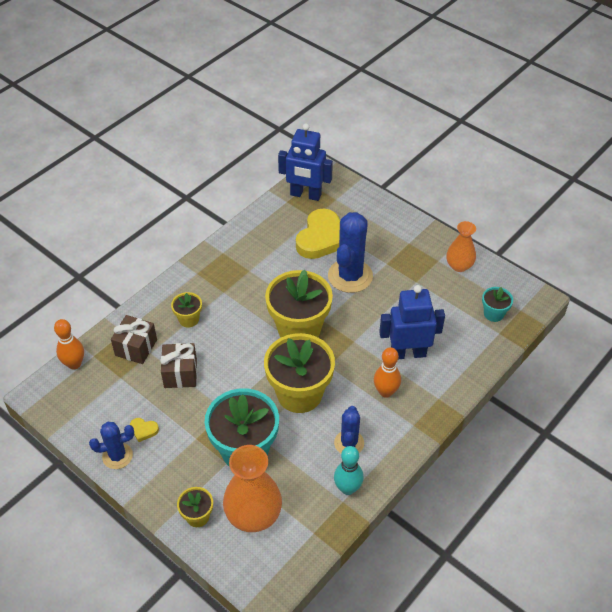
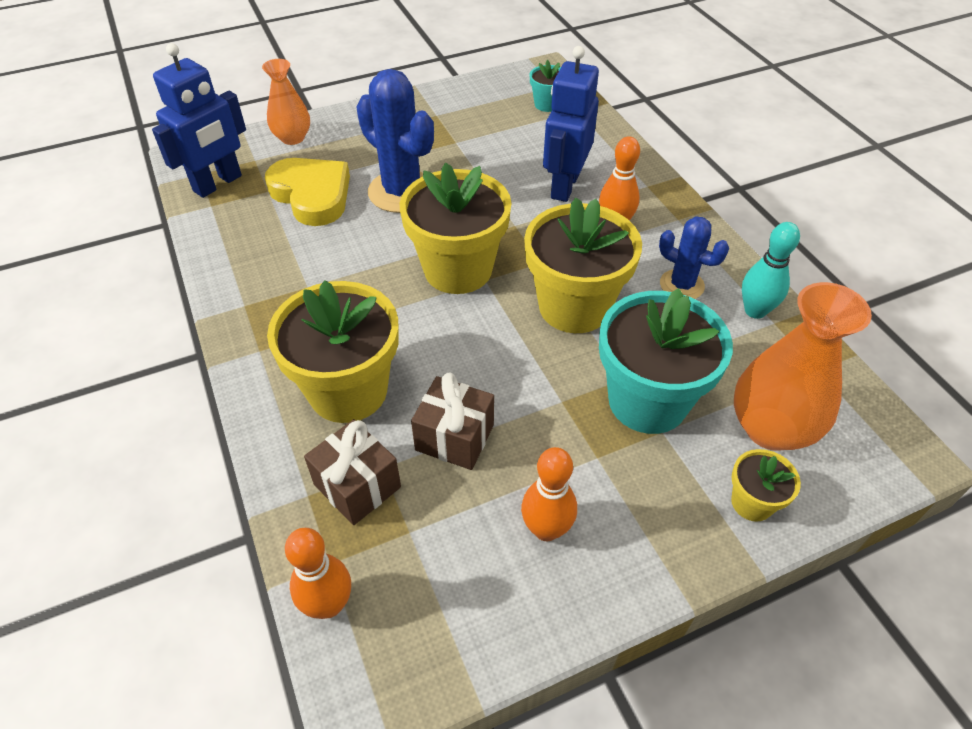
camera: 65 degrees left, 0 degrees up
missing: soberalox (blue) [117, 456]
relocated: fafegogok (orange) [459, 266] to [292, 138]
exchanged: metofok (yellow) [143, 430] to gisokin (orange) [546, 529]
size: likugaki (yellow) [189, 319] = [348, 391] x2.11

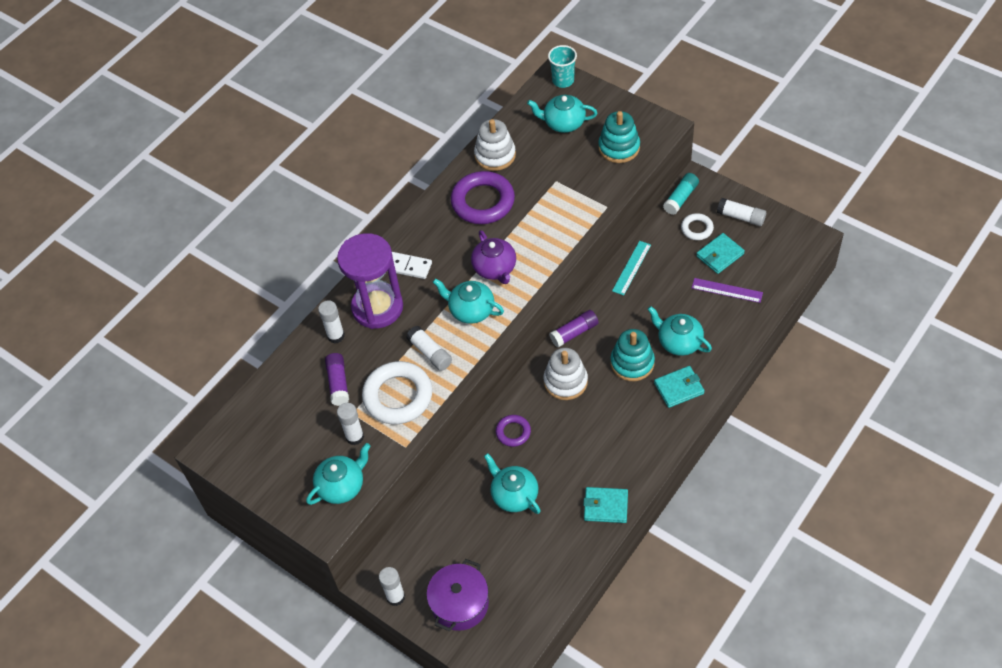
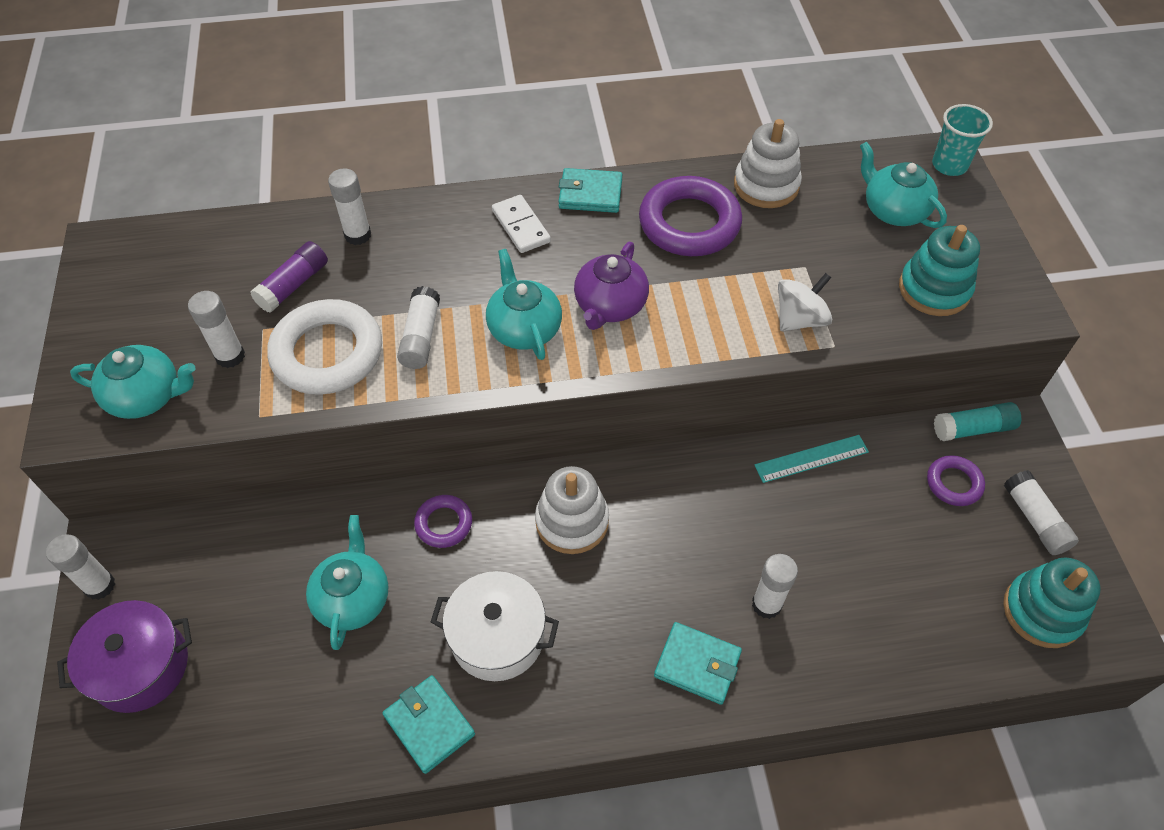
camera: 40 degrees right, 0 degrees up
missing: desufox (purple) [377, 307]; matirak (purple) [574, 333]; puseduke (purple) [727, 290]
appeared: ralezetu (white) [497, 636]; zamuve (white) [799, 319]
relocated: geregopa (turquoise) [632, 363] to [1042, 611]; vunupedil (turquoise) [720, 255] to [590, 194]
exchanged: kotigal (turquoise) [679, 342] to matirak (white) [766, 604]
colour: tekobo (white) [697, 229] to tekobo (purple) [954, 483]

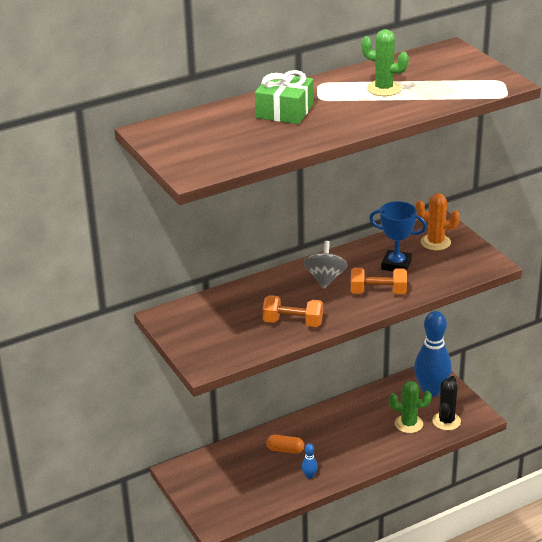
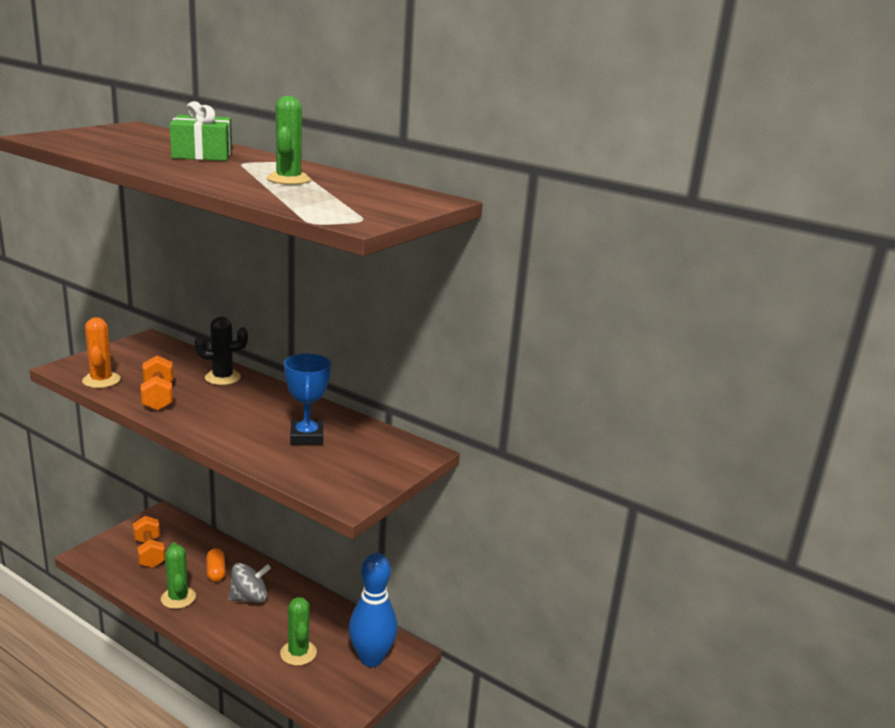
camera: 60 degrees right, 10 degrees down
relocated: zamuve (grey) [325, 279] to [249, 598]; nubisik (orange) [378, 292] to [149, 553]; soberalox (orange) [435, 242] to [101, 380]; soberalox (black) [446, 421] to [222, 377]
exchanged: gisokin (blue) [309, 476] to soberalox (green) [178, 598]

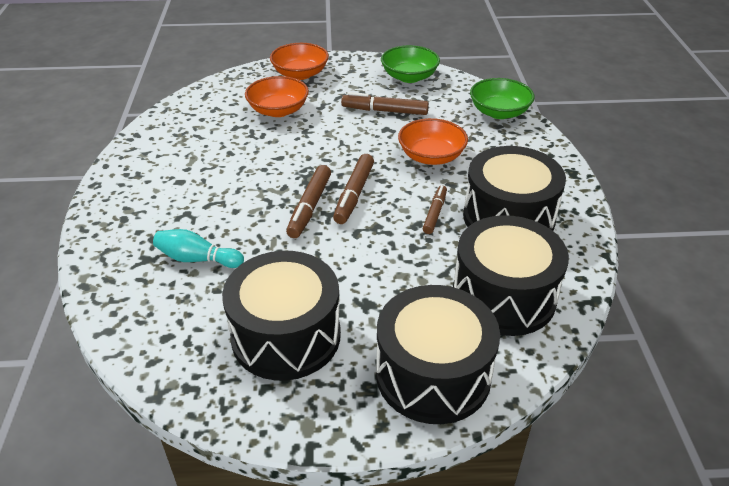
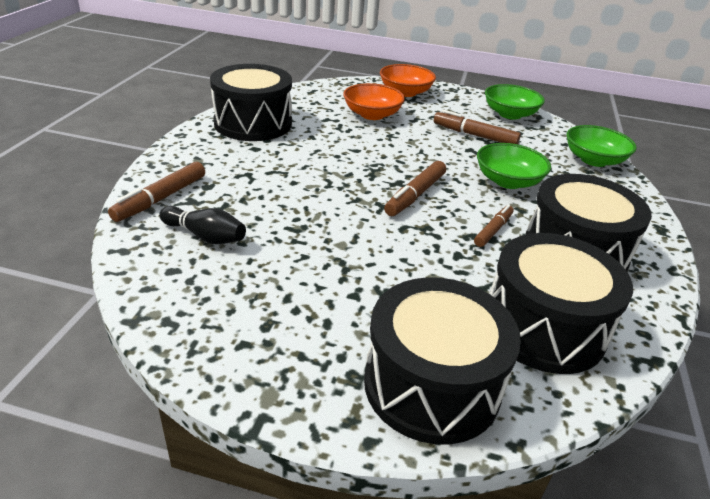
camera: 15 degrees right, 5 degrees down
missing: gisokin (turquoise) [197, 259]
appeared: gisokin (black) [205, 236]
relocated: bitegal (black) [286, 336] to [253, 123]; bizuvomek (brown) [309, 207] to [161, 199]
colour: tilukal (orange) [431, 156] to tilukal (green) [508, 181]

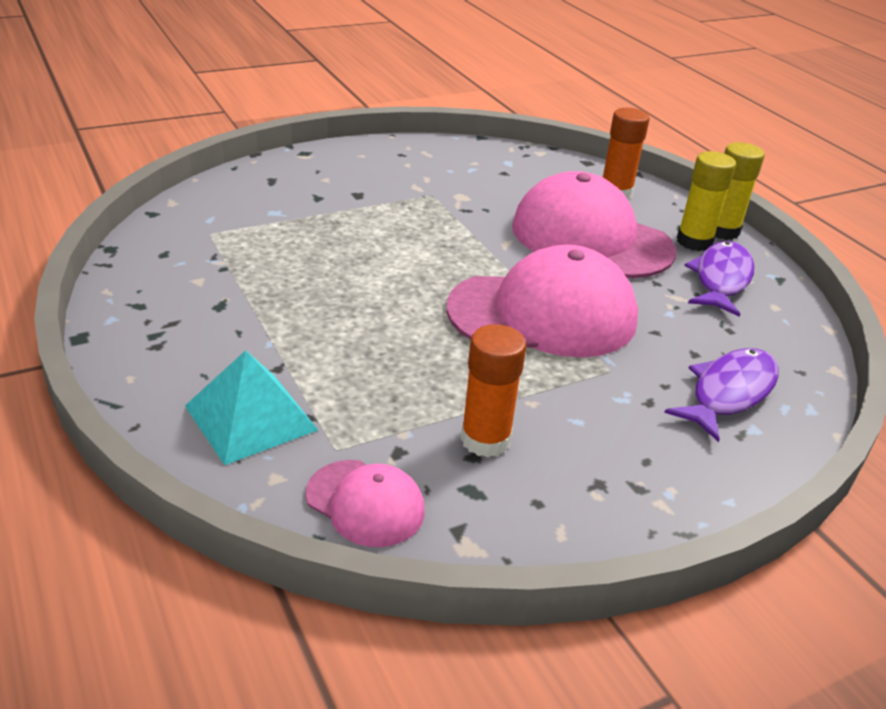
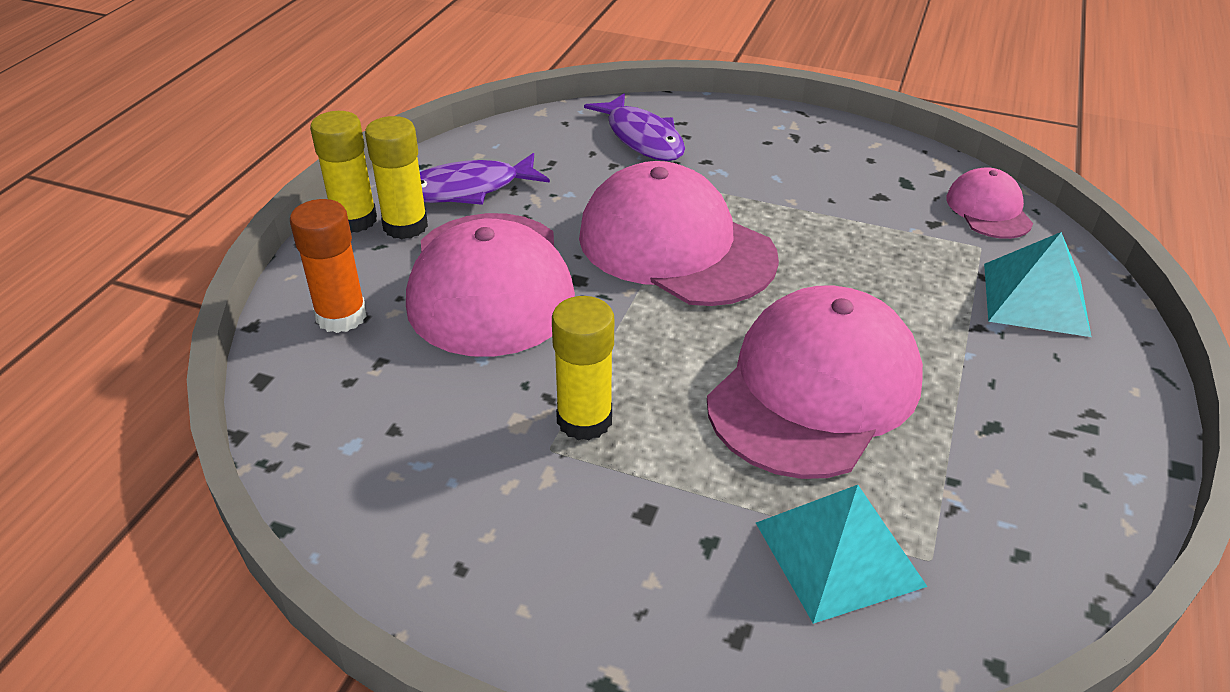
camera: 130 degrees left, 5 degrees up
missing: matirak (orange) [485, 440]
appeared: matirak (yellow) [584, 420]; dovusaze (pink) [814, 389]; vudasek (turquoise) [839, 553]
spun: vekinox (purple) [729, 393] = [642, 138] 120 degrees counterclockwise

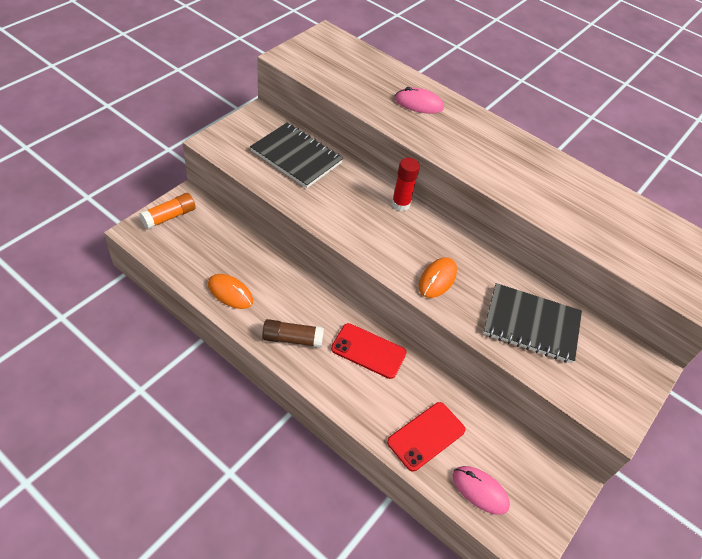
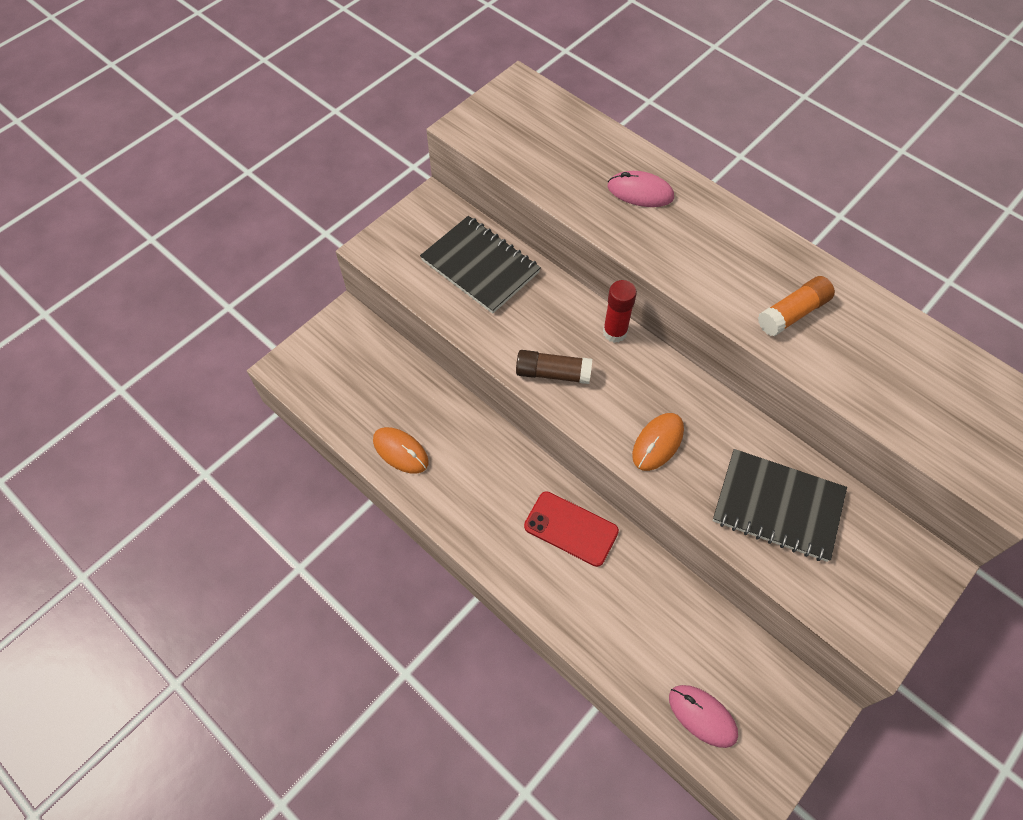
camera: 10 degrees right, 10 degrees up
missing: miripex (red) [426, 436]
relocated: matirak (orange) [169, 217] to [793, 313]; matirak (brown) [292, 339] to [553, 373]

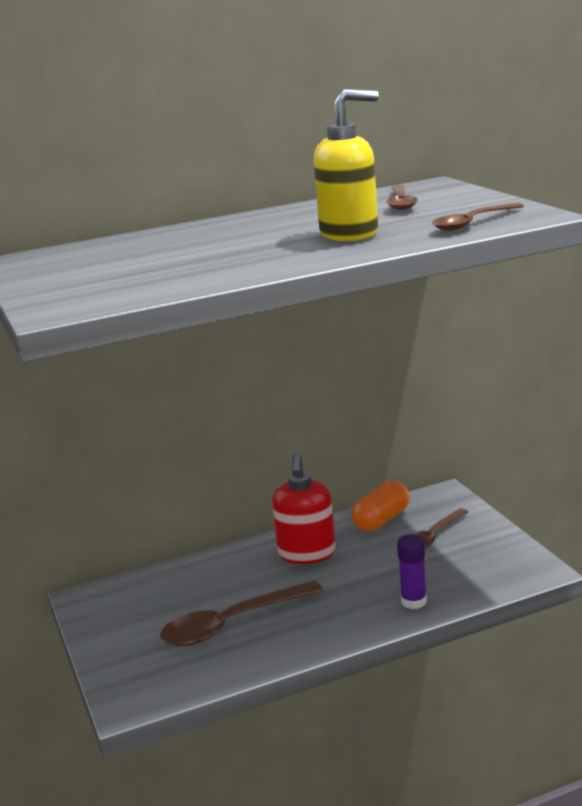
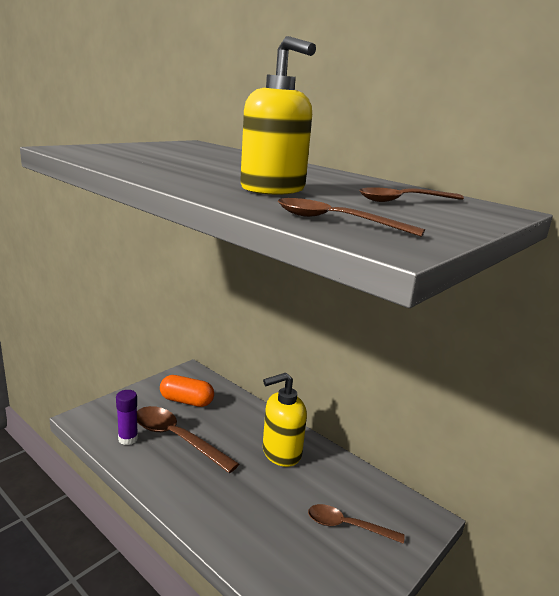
camera: 60 degrees right, 0 degrees up
relocated: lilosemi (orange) [381, 520] to [186, 401]; matirak (purple) [413, 601] to [128, 439]
colour: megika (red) [307, 554] to megika (yellow) [281, 452]

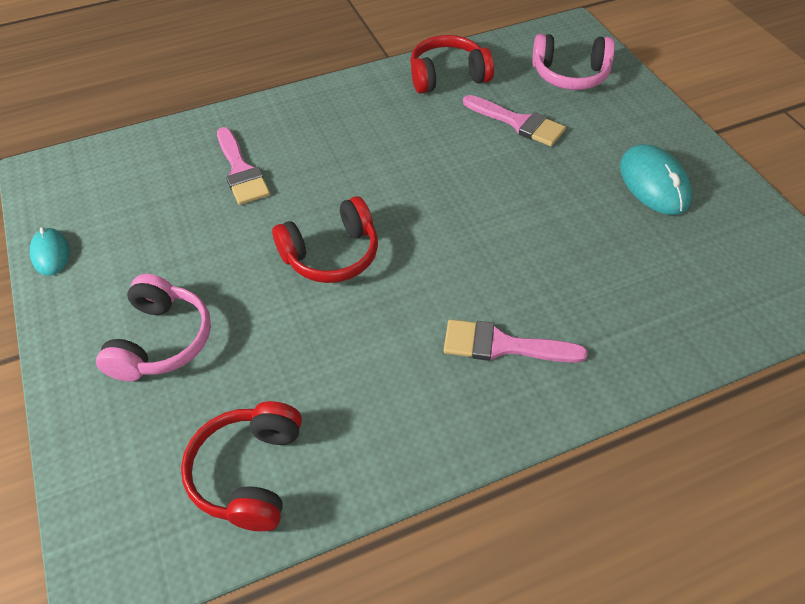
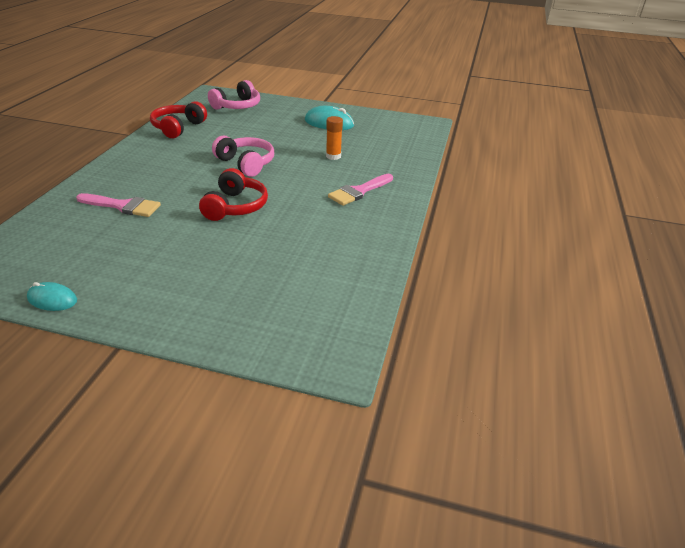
camera: 55 degrees left, 15 degrees down
missing: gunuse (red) [249, 473]; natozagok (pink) [518, 123]
appeared: matirak (orange) [333, 156]
relocated: gunuse (pink) [161, 341] to [246, 163]

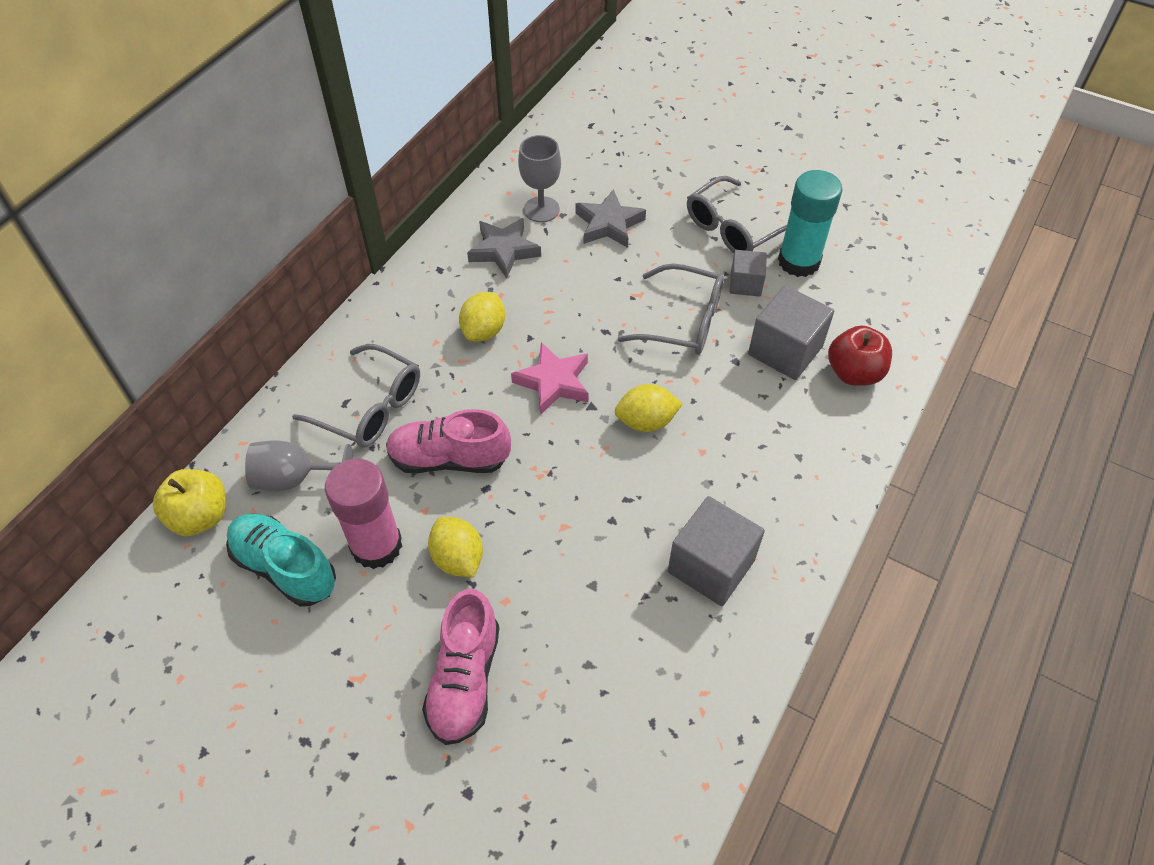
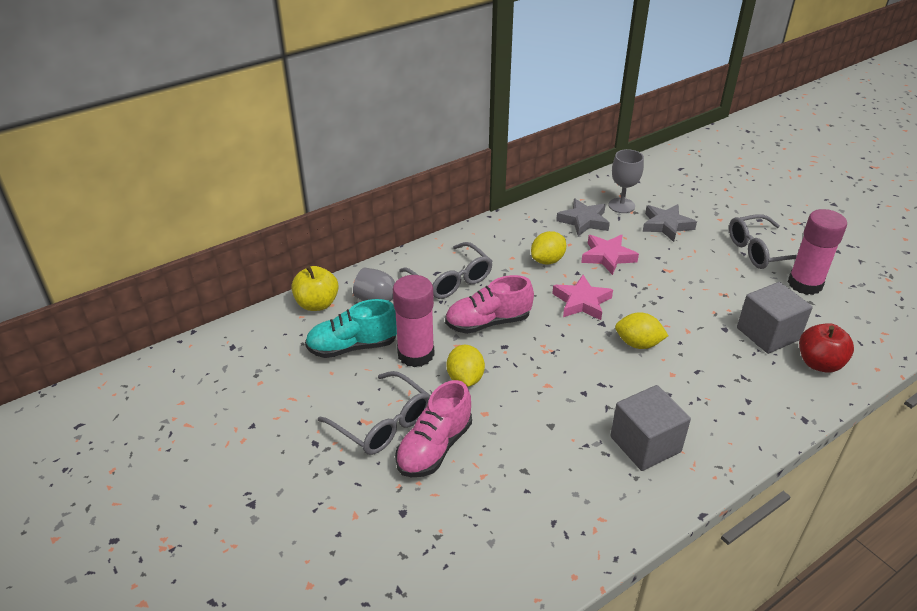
camera: 25 degrees right, 15 degrees down
missing: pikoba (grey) [745, 284]
appeared: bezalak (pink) [607, 257]
relocated: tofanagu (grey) [683, 321] to [383, 423]
colour: matirak (turquoise) [798, 261] to matirak (pink) [805, 284]
spun: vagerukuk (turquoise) [285, 567] = [353, 347] 75 degrees counterclockwise; vagerukuk (pink) [449, 459] = [488, 322] 45 degrees counterclockwise

